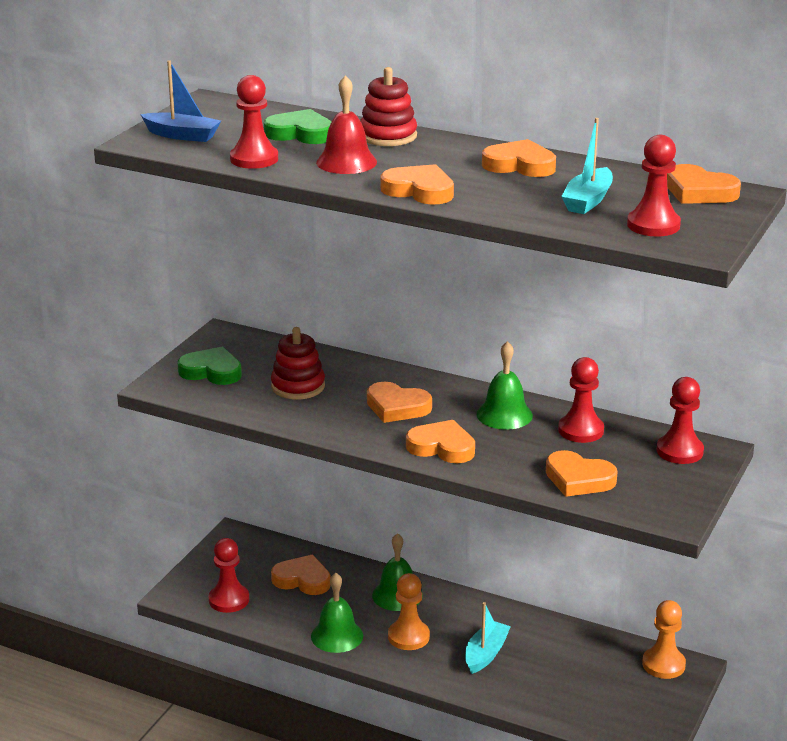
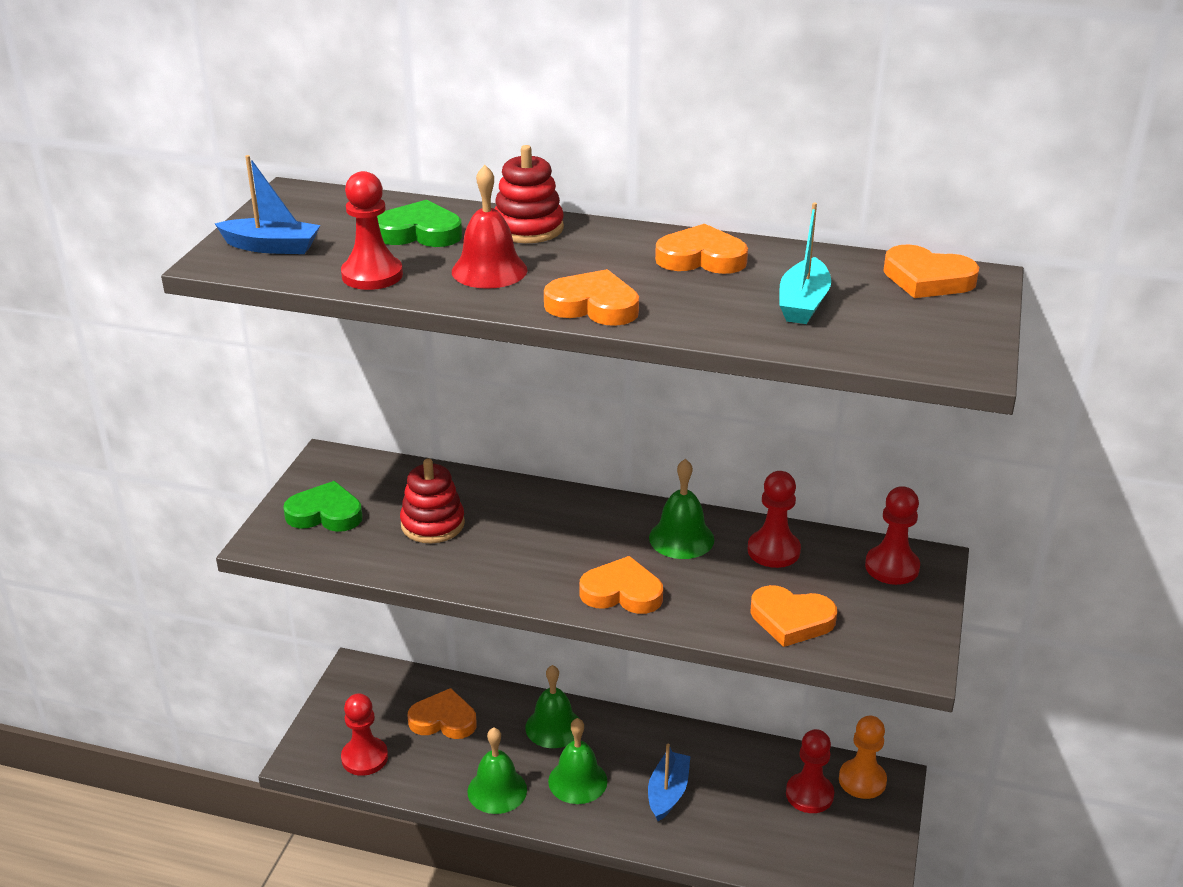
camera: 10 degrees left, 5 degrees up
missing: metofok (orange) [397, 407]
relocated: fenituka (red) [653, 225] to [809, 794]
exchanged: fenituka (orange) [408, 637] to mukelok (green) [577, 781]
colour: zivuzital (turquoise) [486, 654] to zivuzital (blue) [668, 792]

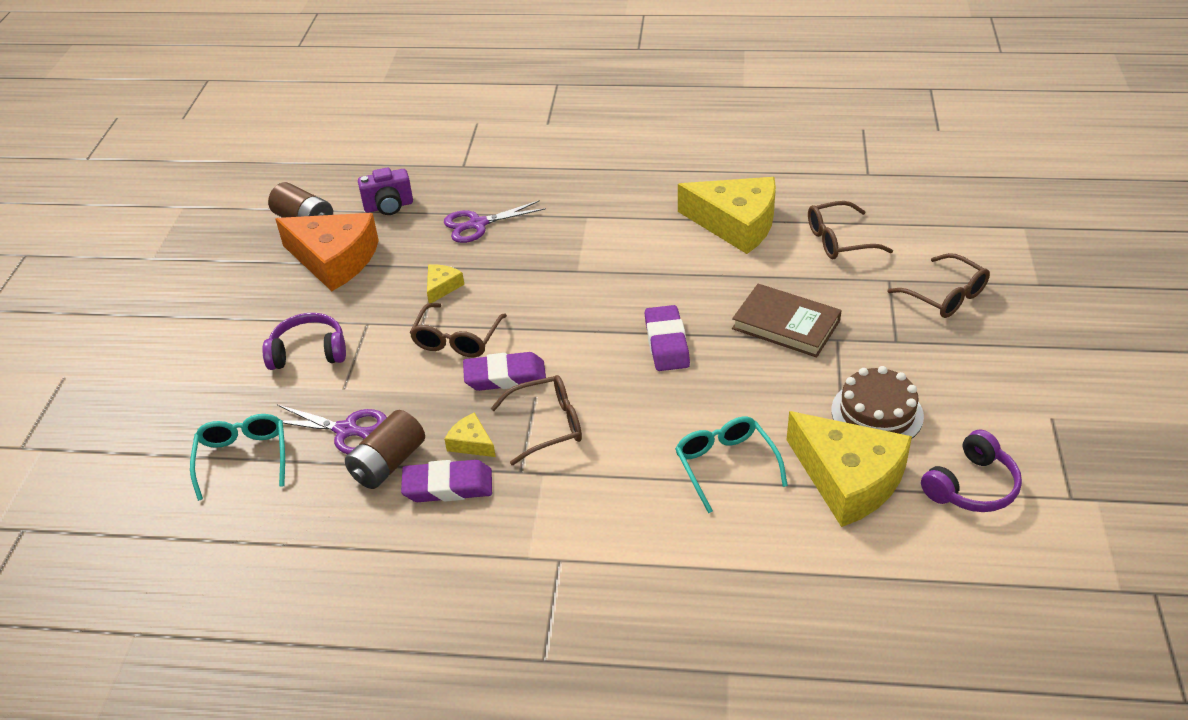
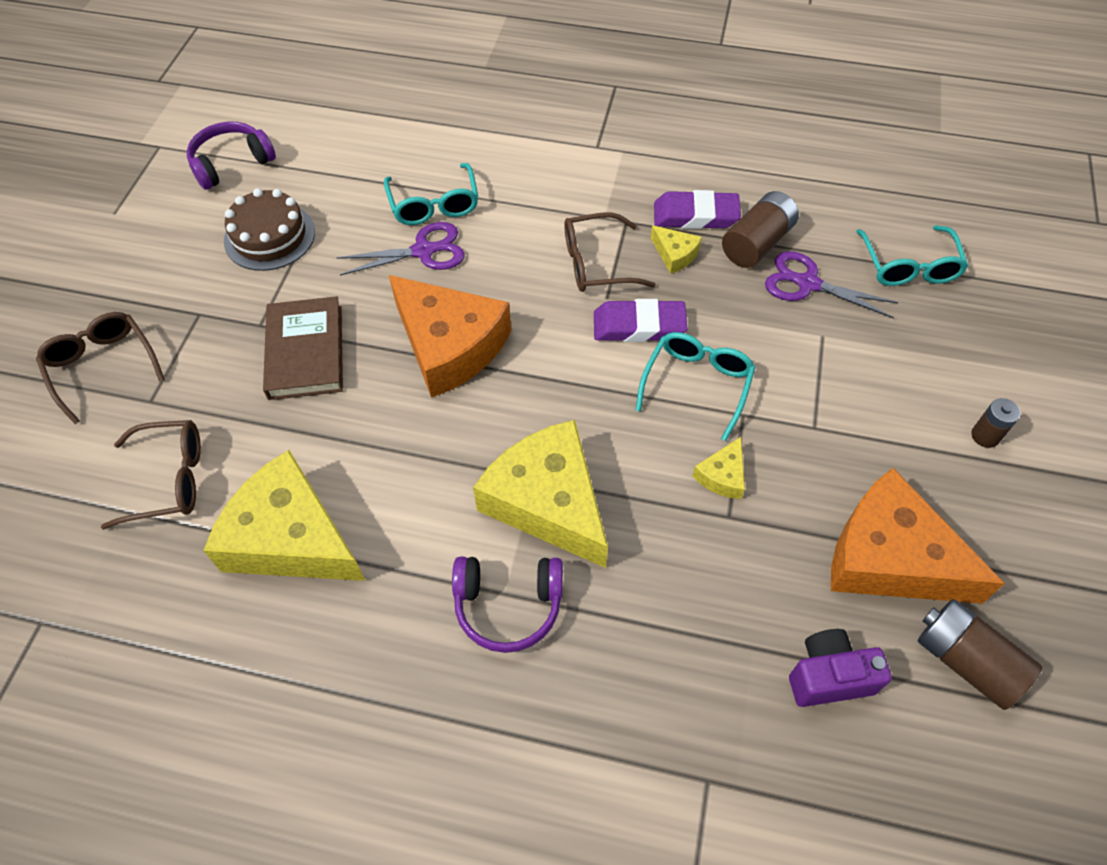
camera: 175 degrees left, 15 degrees up
appeared: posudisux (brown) [985, 436]
relocated: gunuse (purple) [308, 352] to [508, 605]; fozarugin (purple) [478, 224] to [423, 251]; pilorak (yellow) [848, 479] to [548, 501]
exchanged: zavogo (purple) [666, 343] to pilorak (orange) [449, 346]
colour: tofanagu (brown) [456, 340] to tofanagu (turquoise) [697, 384]
spun: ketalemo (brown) [786, 324] = [305, 352] 45 degrees clockwise

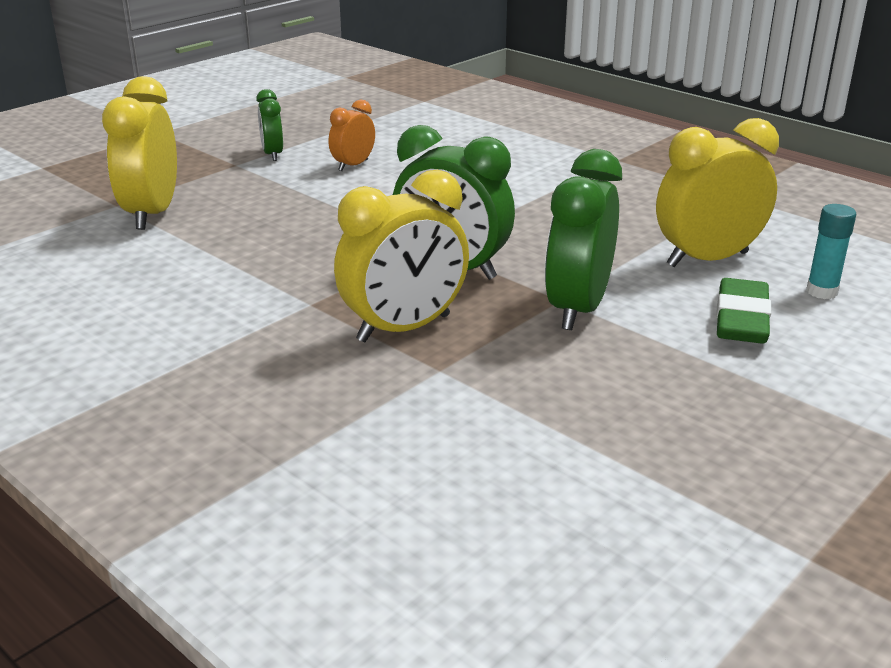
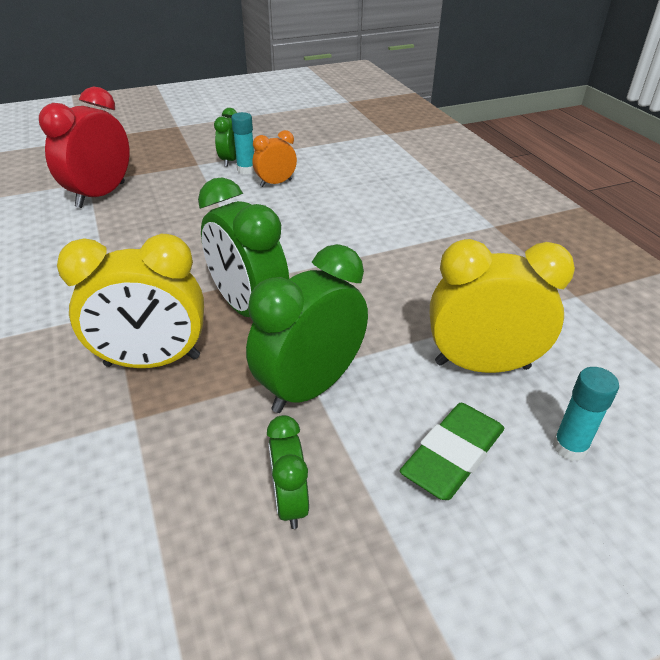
camera: 25 degrees right, 10 degrees up
appeared: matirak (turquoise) [246, 170]; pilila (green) [290, 501]
colour: pilila (yellow) [152, 214] to pilila (red) [101, 195]

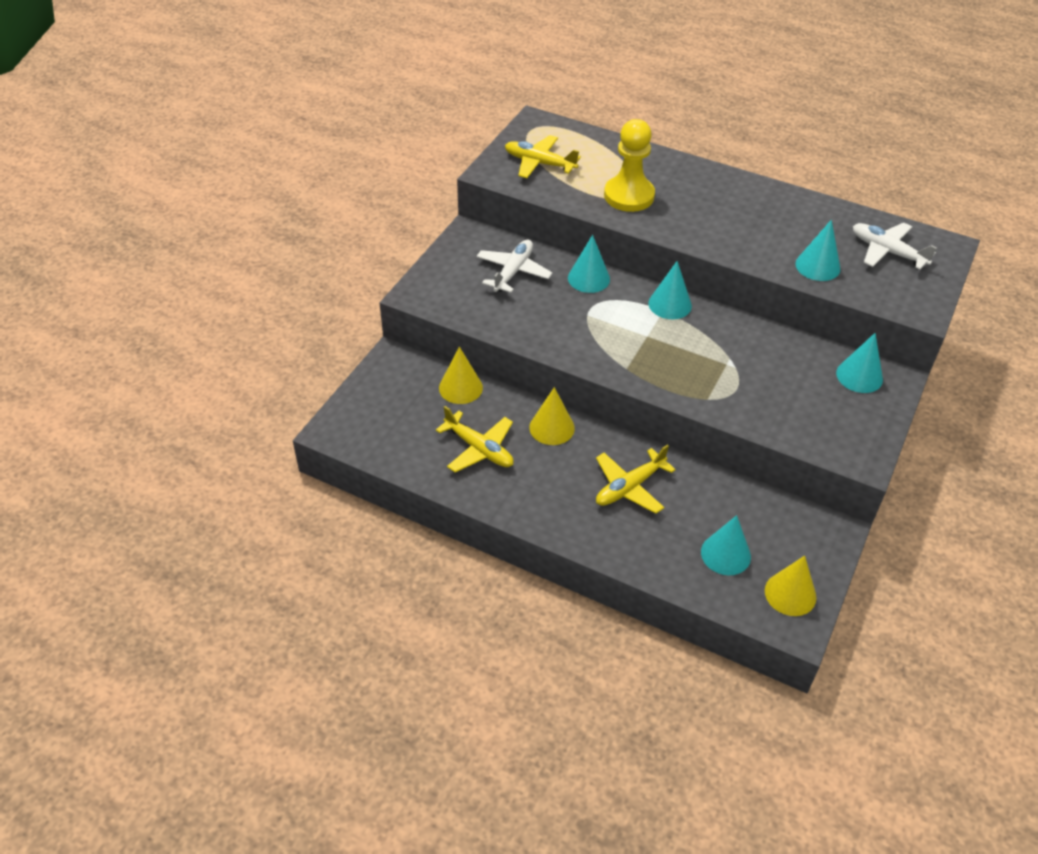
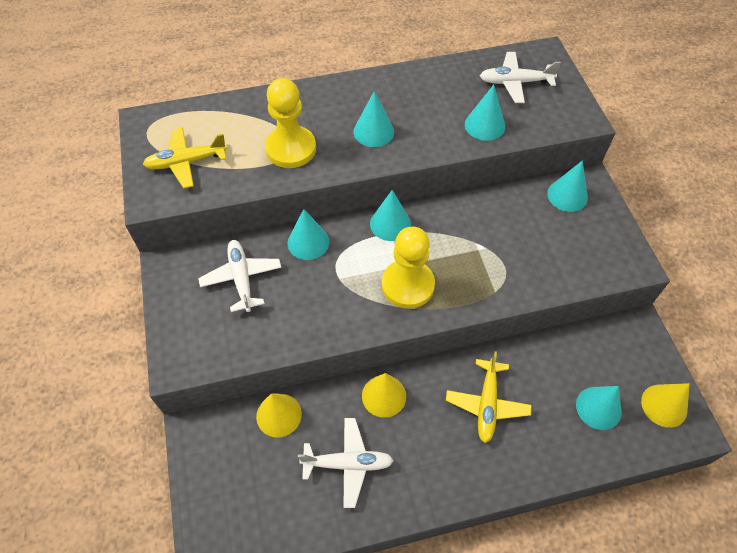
camera: 40 degrees left, 10 degrees up
appeared: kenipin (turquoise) [373, 131]; fenituka (yellow) [407, 285]
colour: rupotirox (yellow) [479, 449] to rupotirox (white) [348, 464]

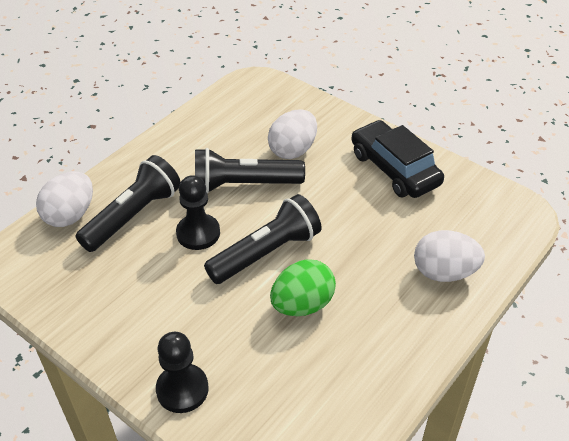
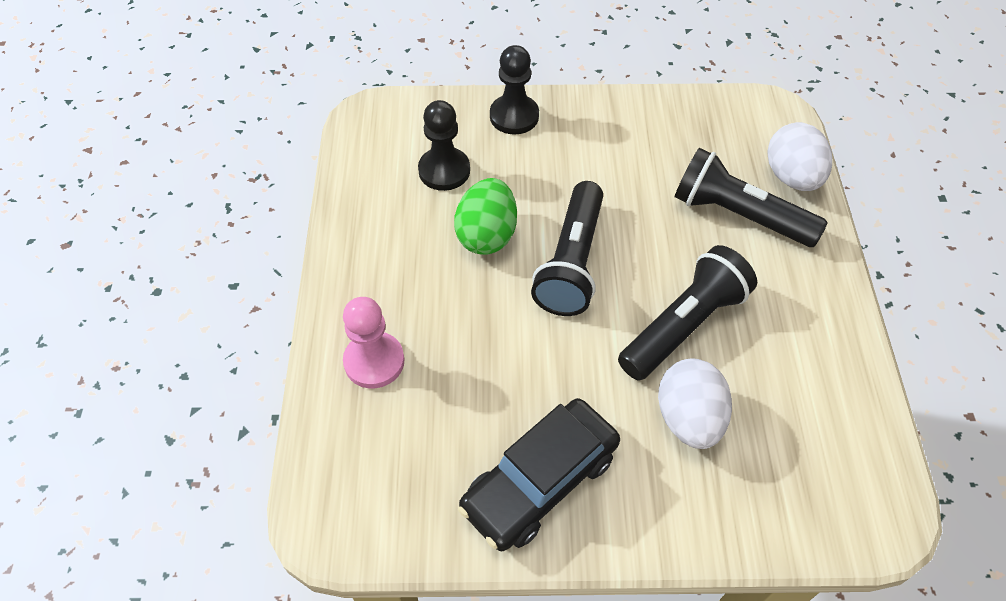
camera: 140 degrees right, 10 degrees up
relocated: fenituka (black) [198, 233] to [444, 171]
exchanged: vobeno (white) [444, 272] to fenituka (pink) [374, 361]
spun: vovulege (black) [134, 216] = [738, 215] 120 degrees clockwise; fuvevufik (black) [394, 169] = [539, 481] 120 degrees clockwise

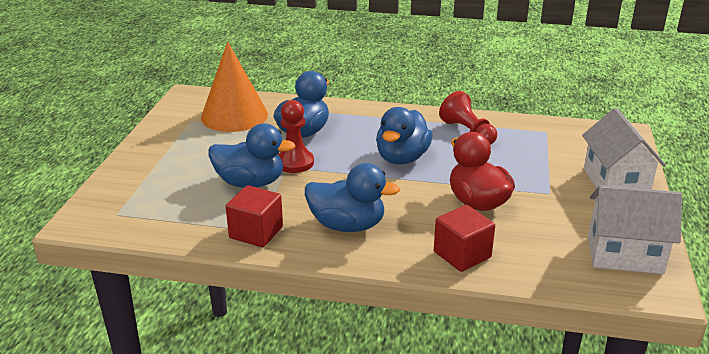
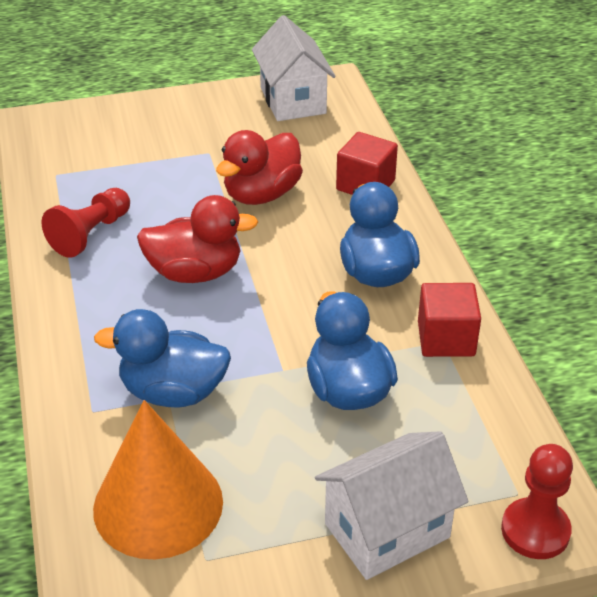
camera: 115 degrees left, 10 degrees up
relocated: fenituka (red) [295, 162] to [535, 530]; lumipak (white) [615, 183] to [387, 530]
colour: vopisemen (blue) [402, 158] to vopisemen (red) [195, 272]

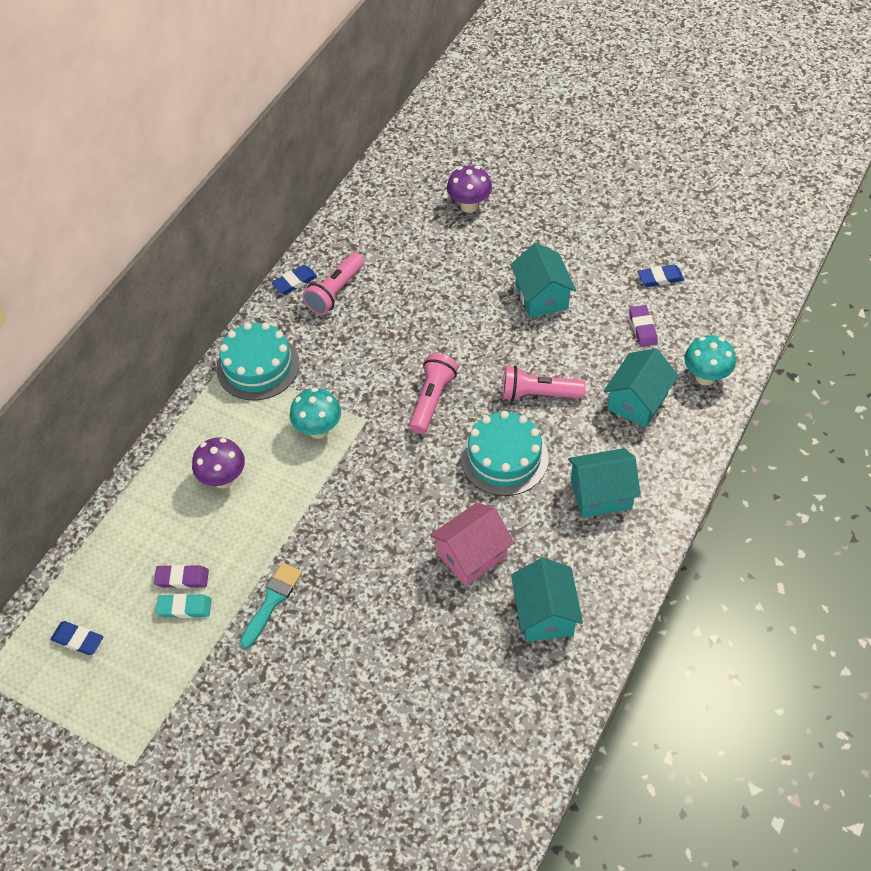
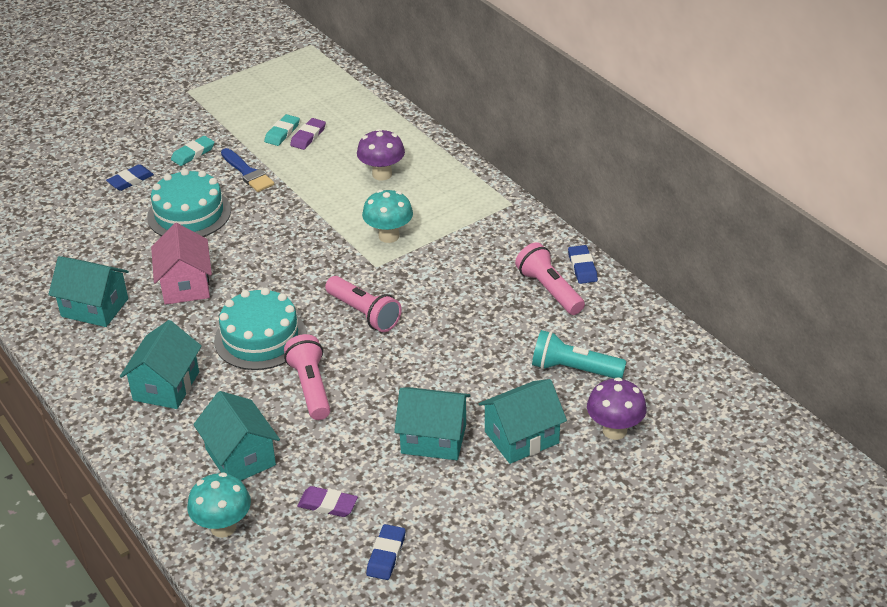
camera: 115 degrees right, 15 degrees down
appeared: zavogo (turquoise) [193, 153]; lumipak (turquoise) [521, 437]; vovulege (turquoise) [573, 369]
relocated: zavogo (blue) [78, 640] to [130, 180]; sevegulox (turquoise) [258, 366] to [189, 214]
colour: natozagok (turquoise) [272, 601] to natozagok (blue) [248, 173]
spun: vovulege (pink) [538, 394] = [311, 387] 45 degrees counterclockwise

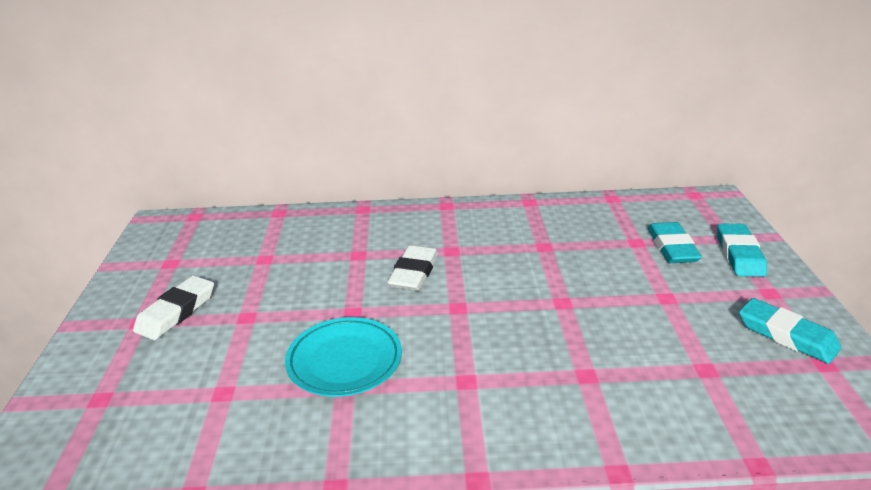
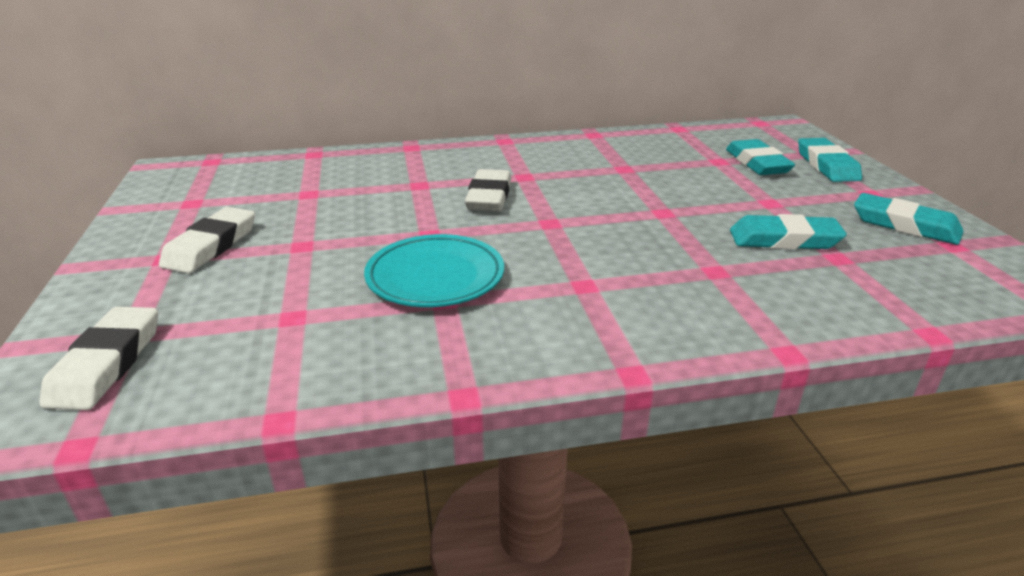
camera: 10 degrees left, 0 degrees up
appeared: zavogo (white) [106, 364]; zavogo (turquoise) [784, 239]

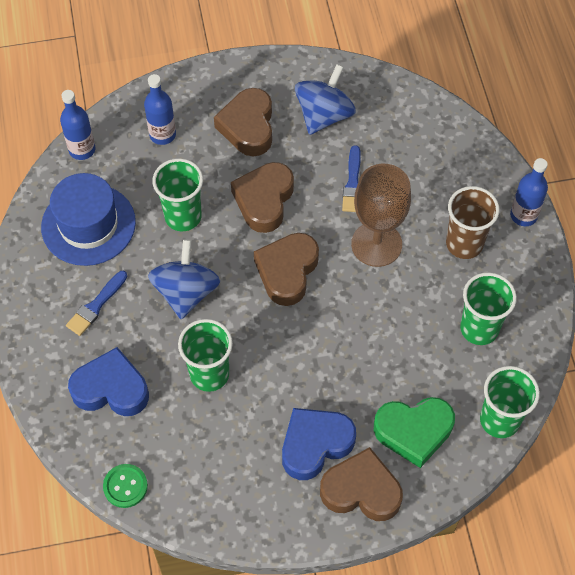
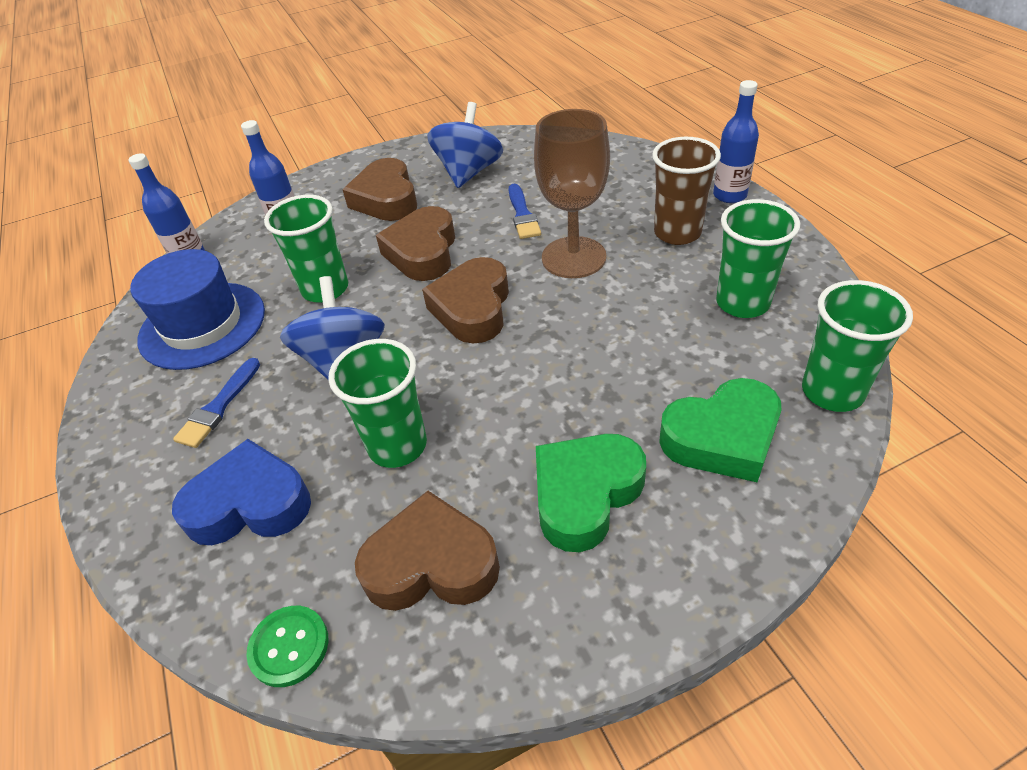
camera: 10 degrees left, 15 degrees down
relocated: metofok (brown) [361, 490] to [431, 564]
colour: metofok (blue) [315, 444] to metofok (green) [585, 494]

